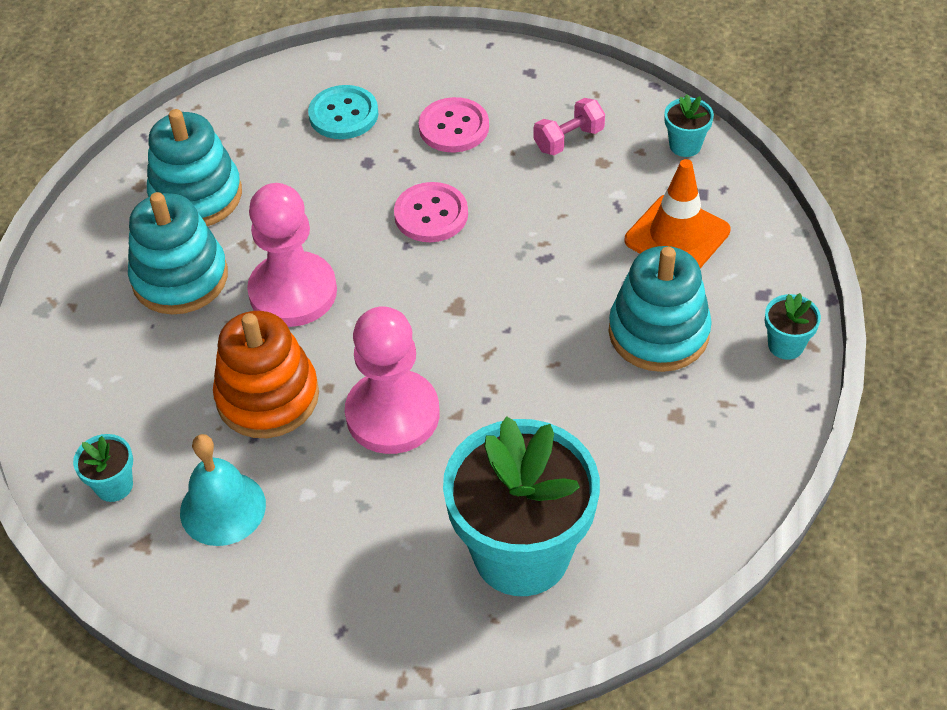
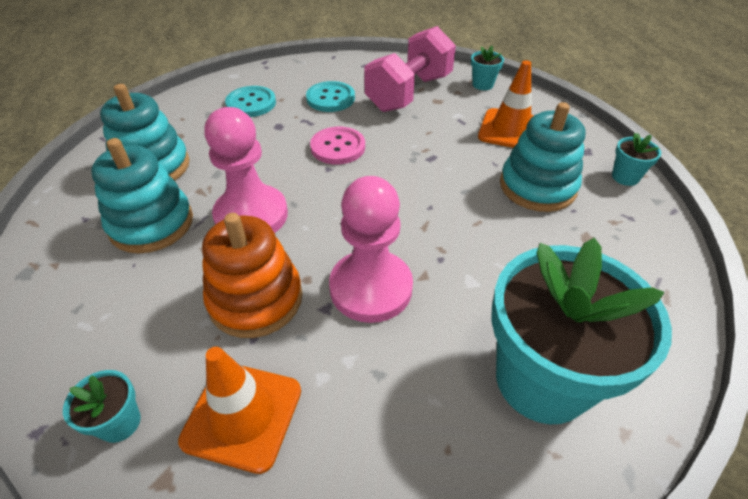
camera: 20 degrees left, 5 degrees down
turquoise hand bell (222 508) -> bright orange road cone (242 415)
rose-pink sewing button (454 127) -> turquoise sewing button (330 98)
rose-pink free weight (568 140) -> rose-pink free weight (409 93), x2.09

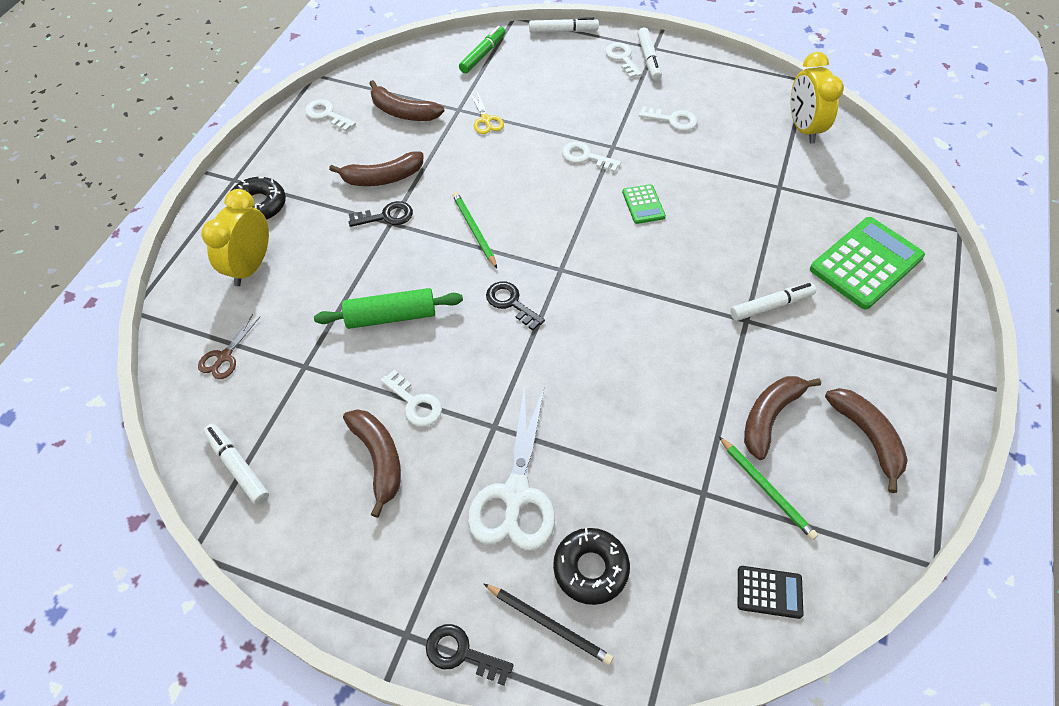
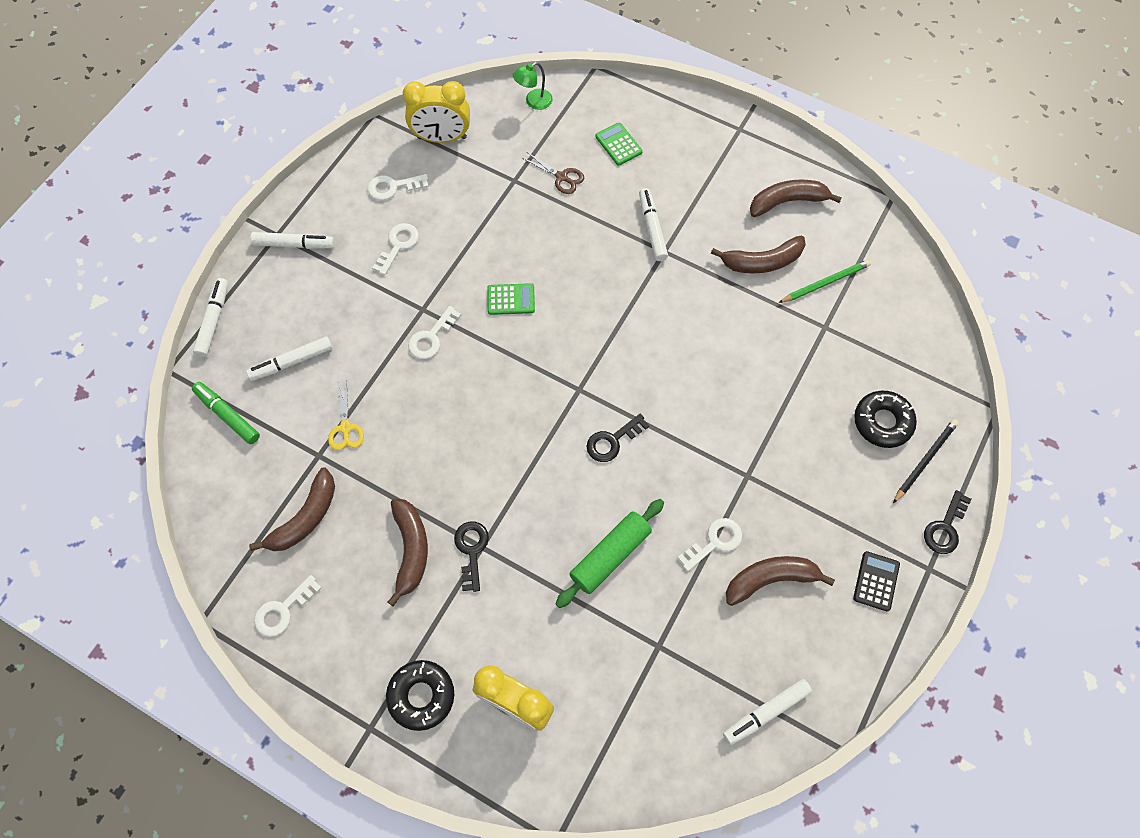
camera: 80 degrees left, 10 degrees up
none -> pure white marker (292 362)
yellow pair of scissors (486 120) -> yellow pair of scissors (345 428), 90 degrees clockwise
pure white door key (622 58) -> pure white door key (393 187), shifted
none -> leaf-green lamp (533 102)
brown pair of scissors (224 357) -> brown pair of scissors (561 177), shifted
leaf-green rolling pin (391 316) -> leaf-green rolling pin (610 556), 45 degrees clockwise
leaf-green adding machine (866 263) -> leaf-green adding machine (618 144), x0.49
brown banana (769 416) -> brown banana (762 262), 60 degrees counterclockwise
ebony adding machine (769 592) -> ebony adding machine (876 581), shifted
leaf-green wooden pencil (474 230) -> none
pure white pair of scissors (516 494) -> none

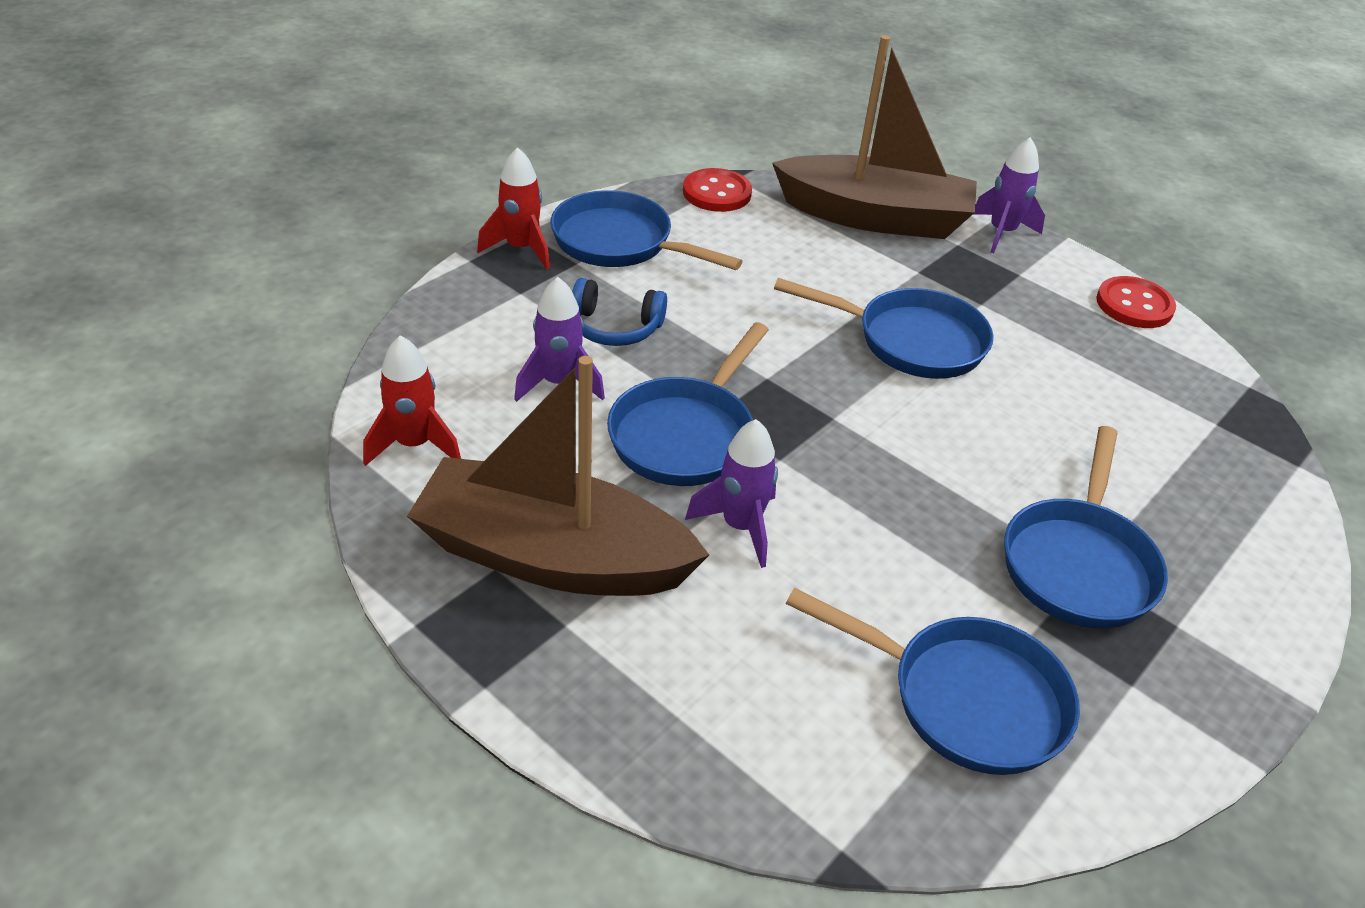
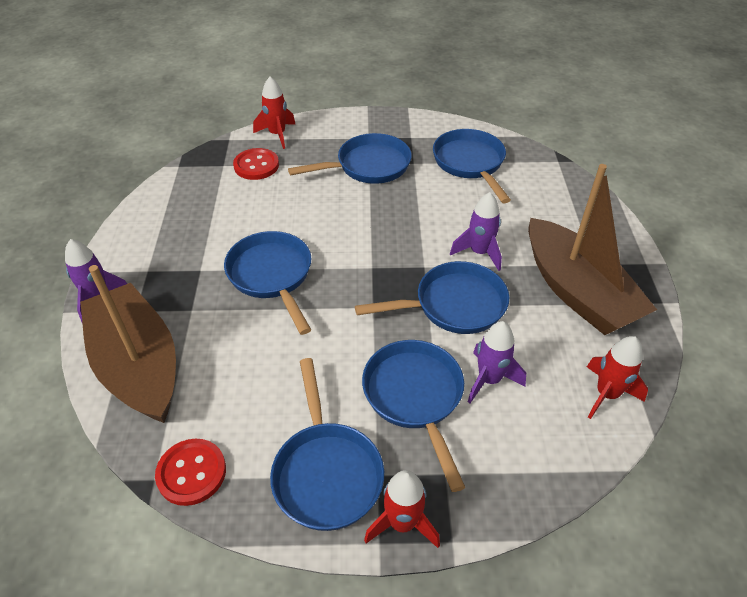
camera: 130 degrees left, 5 degrees up
crimson sewing button (1134 305) -> crimson sewing button (256 165), shifted
none -> crimson rocket (277 135)
royal blue over-ear headphones (615 327) -> royal blue frying pan (415 397)

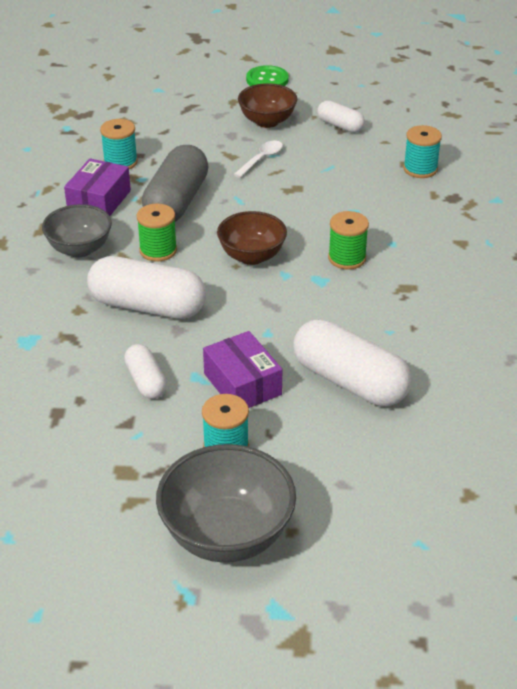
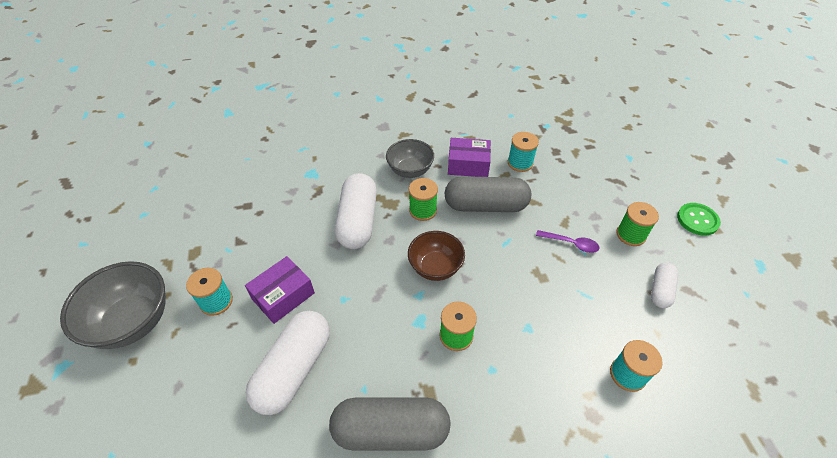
camera: 75 degrees right, 10 degrees up
none -> gray pill (391 430)
pure white teaspoon (261 159) -> purple teaspoon (571 243)
brown bowl (267 121) -> leaf-green bobbin (630 235)
pure white pill (146 381) -> none

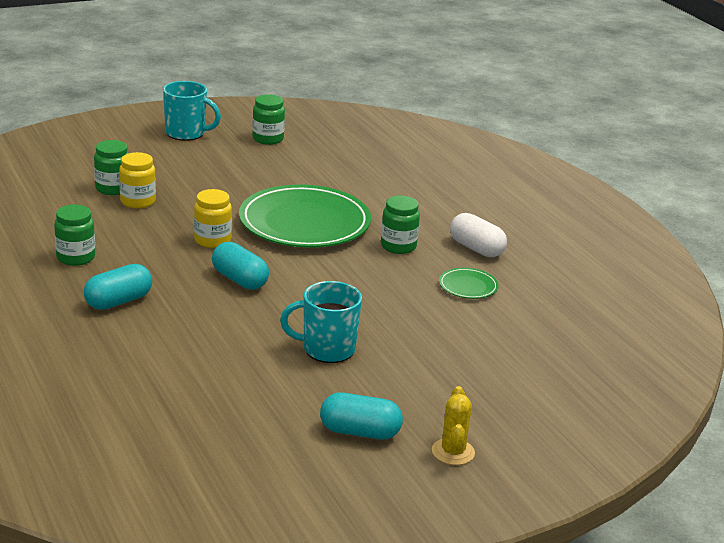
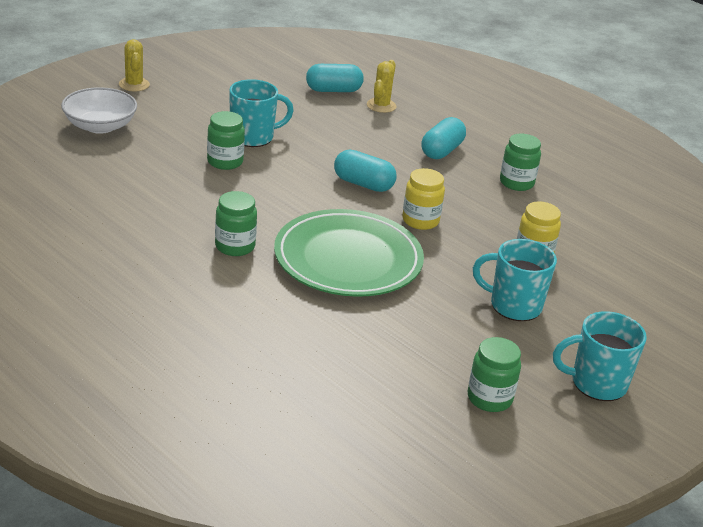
camera: 160 degrees right, 5 degrees up
none -> pure white bowl (100 126)
leaf-green jam jar (112 188) -> leaf-green jam jar (225 162), shifted
turquoise pill (360 432) -> turquoise pill (333 90), shifted
none -> yellow saguaro cactus (381 106)
none -> turquoise mug (513 305)
leaf-green flat dish (468 286) -> none
pure white pill (476 248) -> none

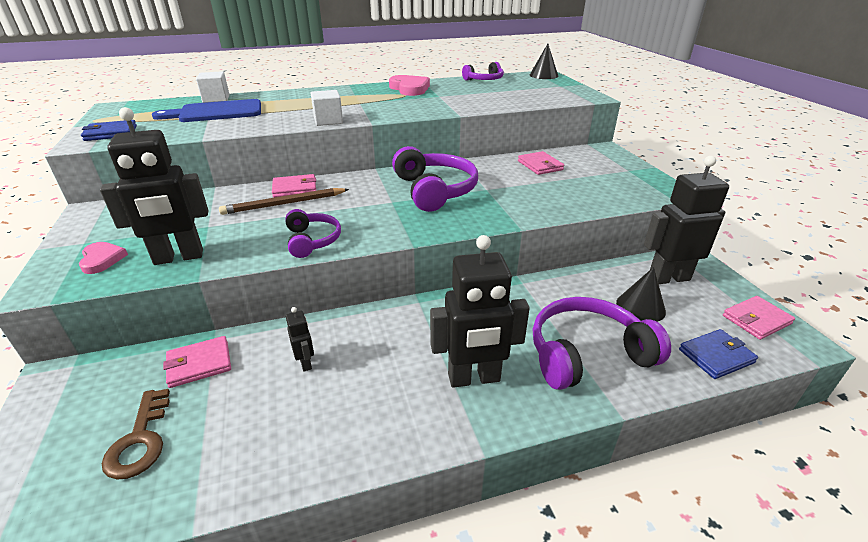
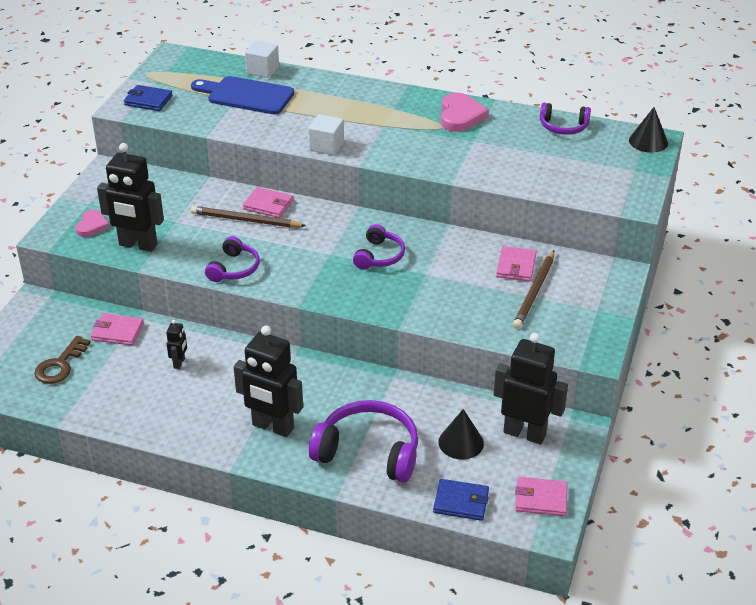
camera: 35 degrees right, 5 degrees up
purple over-ear headphones (435 190) -> purple over-ear headphones (379 256), x0.58
none -> brown wooden pencil (534 292)

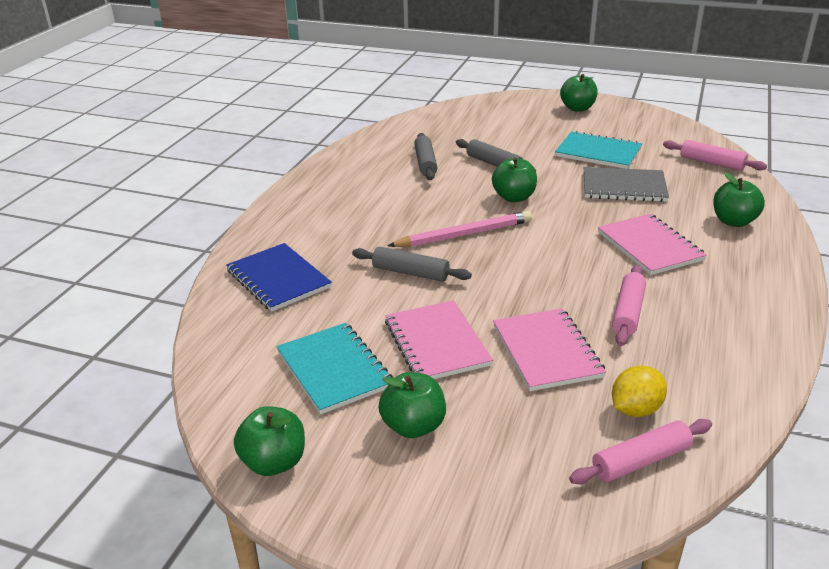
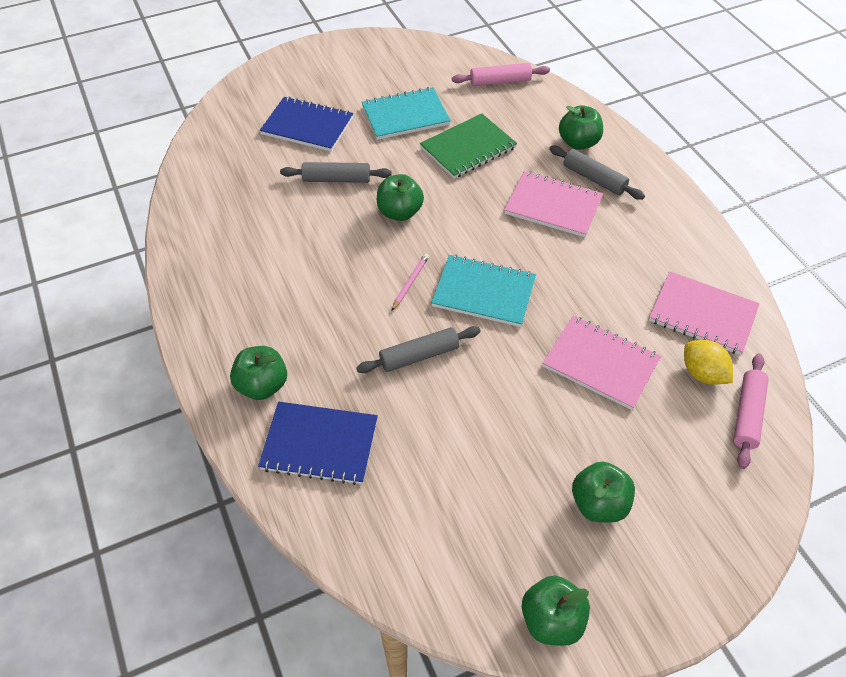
camera: 45 degrees left, 20 degrees up
leaf-green apple fruit (577 108) -> leaf-green apple fruit (262 385), shifted
none -> royal blue notebook (307 126)
rose-pink wooden pencil (464 234) -> rose-pink wooden pencil (410 282), x0.50
gray notebook (624 187) -> leaf-green notebook (468 148)
turquoise notebook (334 369) -> turquoise notebook (483 292), shifted
gray rolling pin (425 163) -> gray rolling pin (594 179), shifted
rose-pink notebook (437 343) -> rose-pink notebook (702 314), shifted
yellow toy lemon (635 409) -> yellow toy lemon (702 373), 45 degrees counterclockwise
rose-pink rolling pin (627 312) -> none

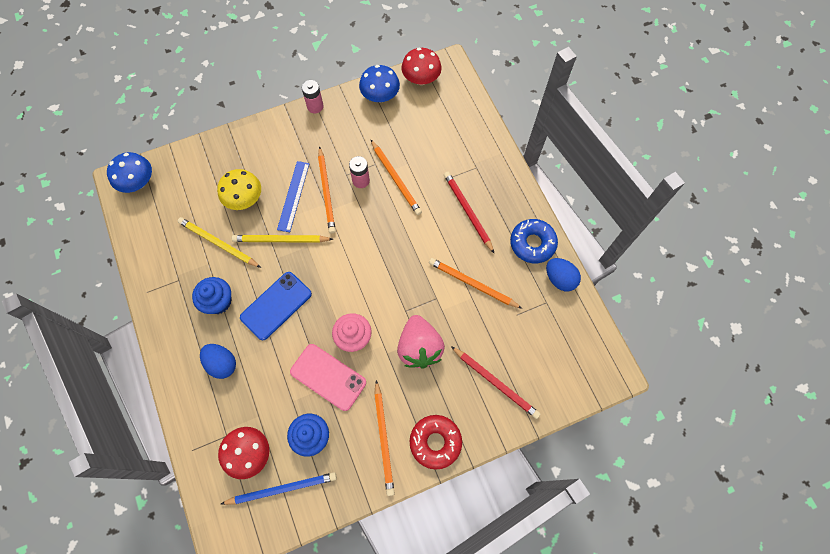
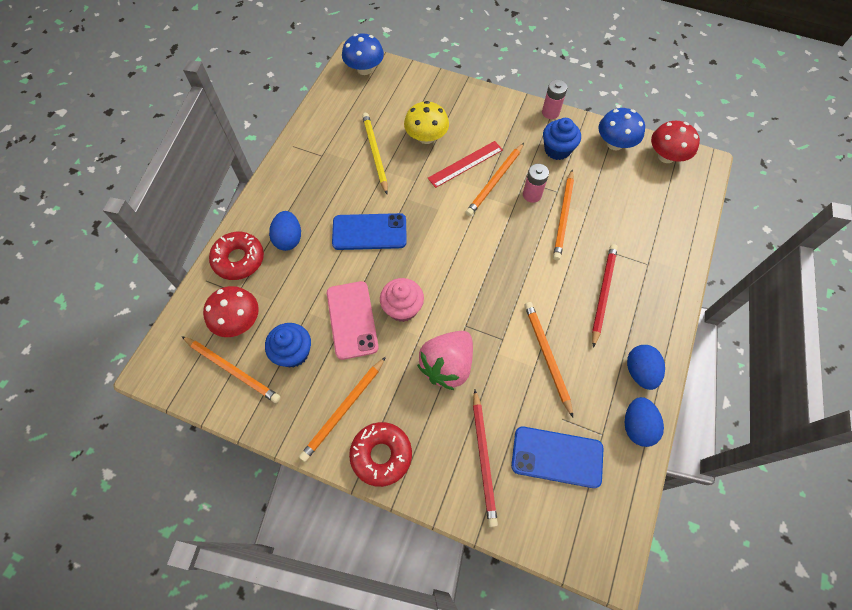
camera: 45 degrees right, 5 degrees down
royal blue wooden pencil (282 488) -> bright orange wooden pencil (232 370)
none -> crimson doughnut (239 259)
royal blue ruler (293 196) -> crimson ruler (465 164)
none -> royal blue smartphone (557 457)
royal blue muffin (218 301) -> royal blue muffin (557 150), shifted
royal blue doughnut (532 243) -> royal blue egg shape (639 371)
yellow wooden pencil (281 240) -> none

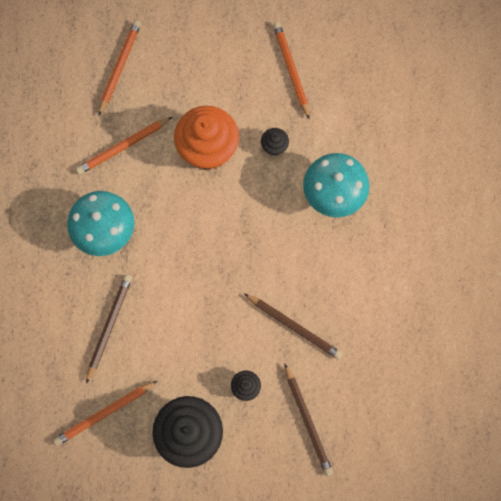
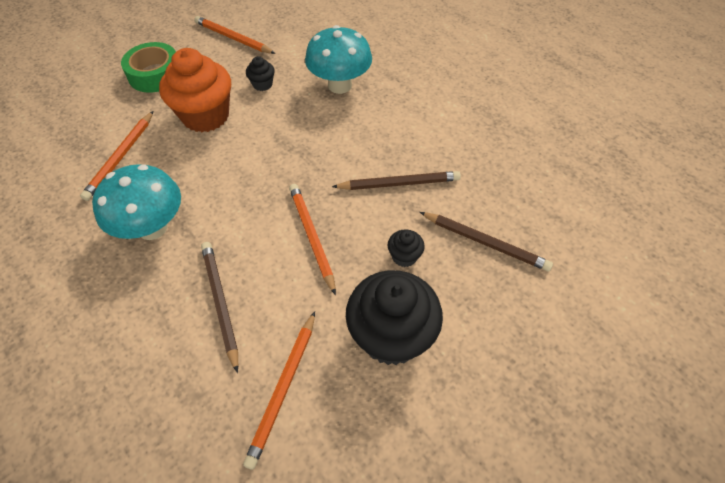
camera: 40 degrees left, 20 degrees down
none -> leaf-green sticky tape (155 74)
bright orange wooden pencil (119 67) -> bright orange wooden pencil (312 237), shifted

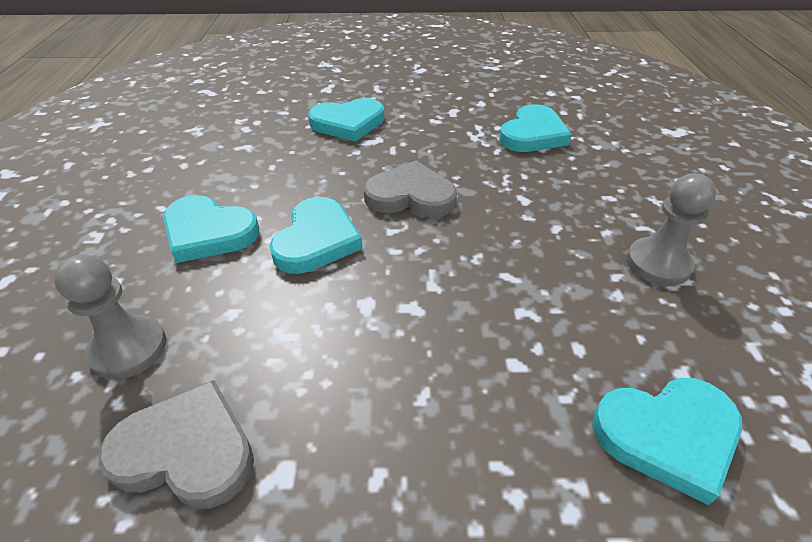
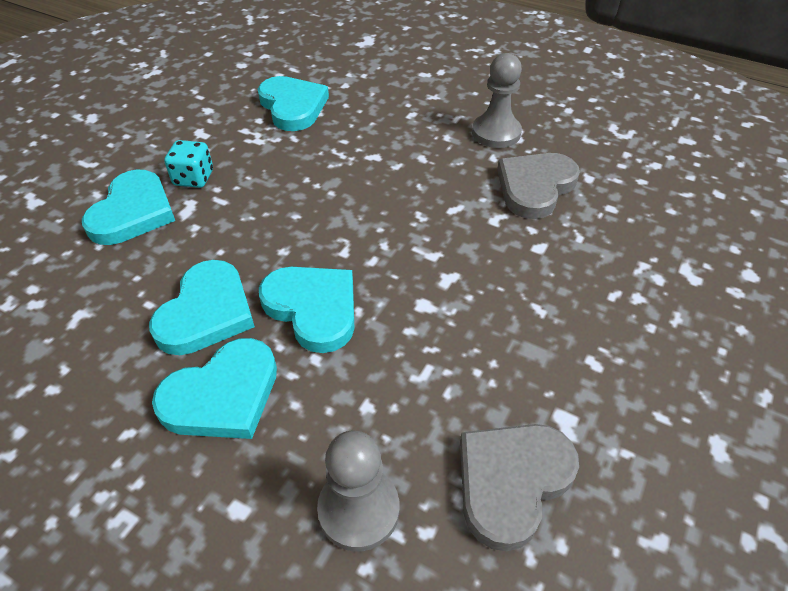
camera: 60 degrees left, 5 degrees up
turquoise love heart (667 435) -> turquoise love heart (206 312), shifted
none -> turquoise die (194 178)
gray love heart (410 196) -> gray love heart (535 187), shifted

